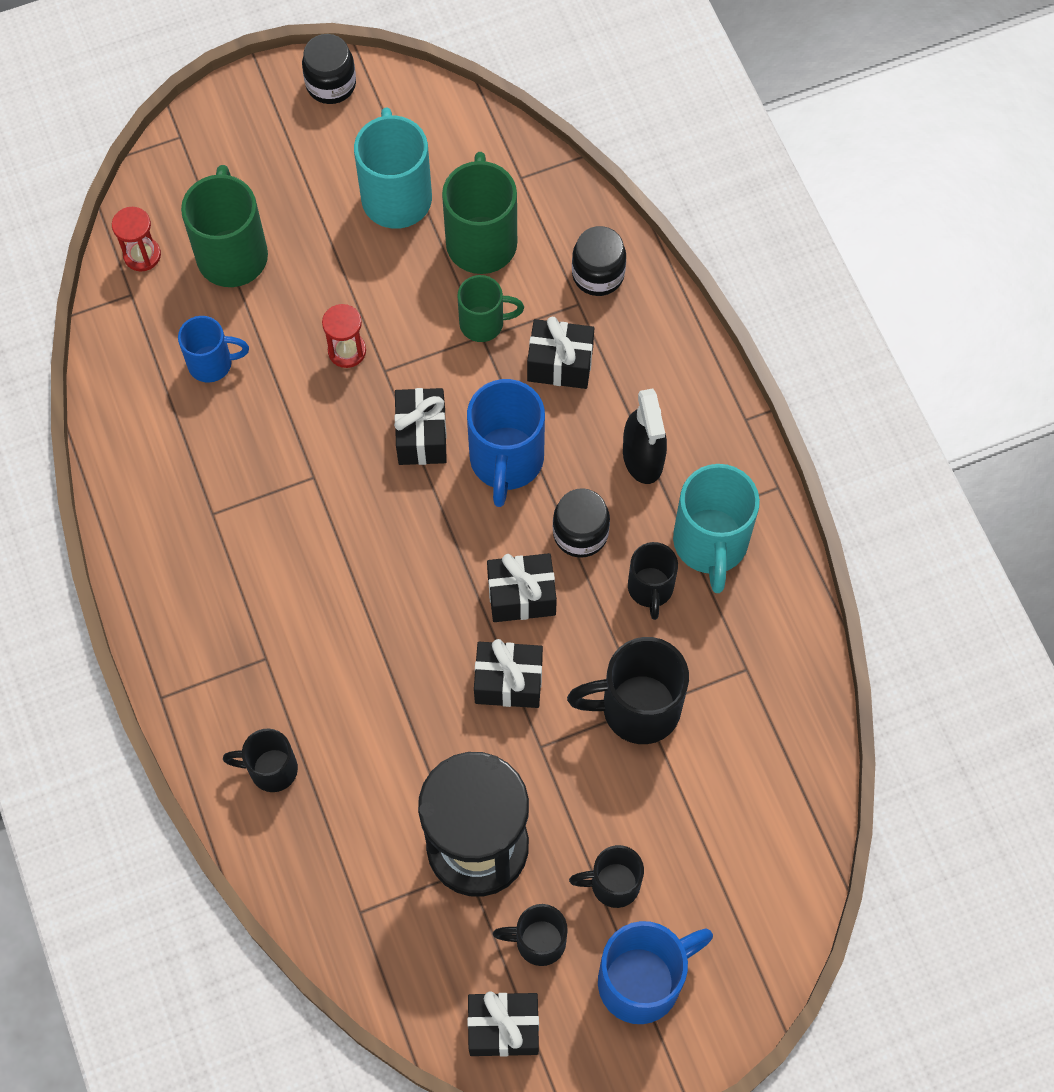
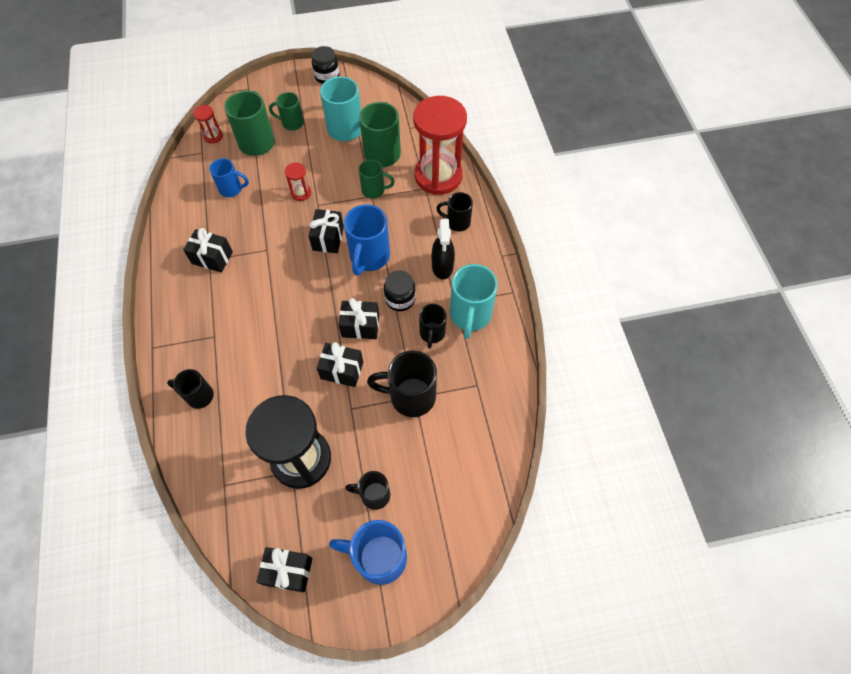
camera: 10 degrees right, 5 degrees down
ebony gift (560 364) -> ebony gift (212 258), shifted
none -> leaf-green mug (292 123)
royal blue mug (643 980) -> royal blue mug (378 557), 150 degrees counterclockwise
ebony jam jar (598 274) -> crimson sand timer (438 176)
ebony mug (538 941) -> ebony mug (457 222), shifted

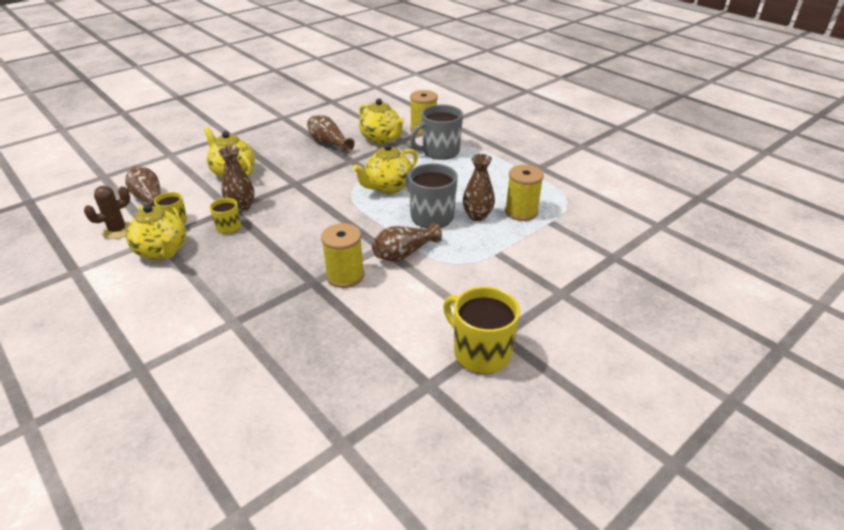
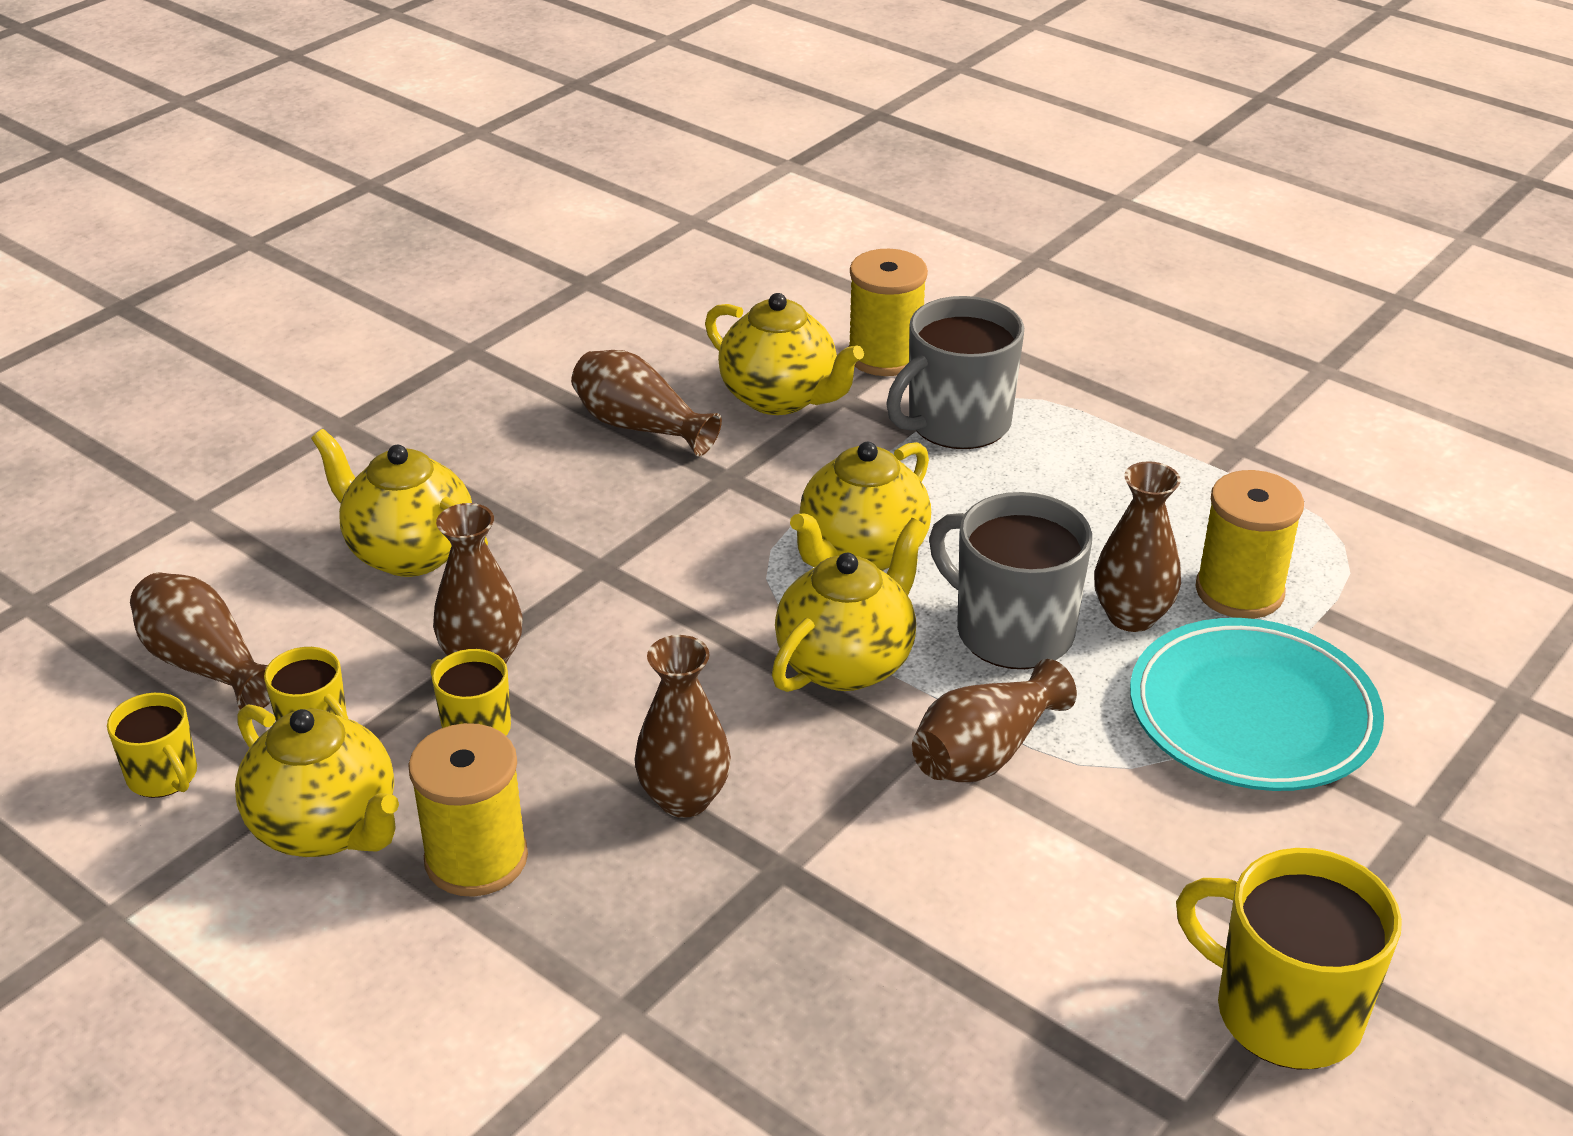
camera: 10 degrees left, 0 degrees up
brown saguaro cactus (118 230) -> yellow mug (163 776)
yellow bobbin (345 276) -> yellow bobbin (476 859), shifted
none -> brown tall vase (684 798)
none -> yellow tea pot (847 662)
none -> turquoise flat dish (1252 715)

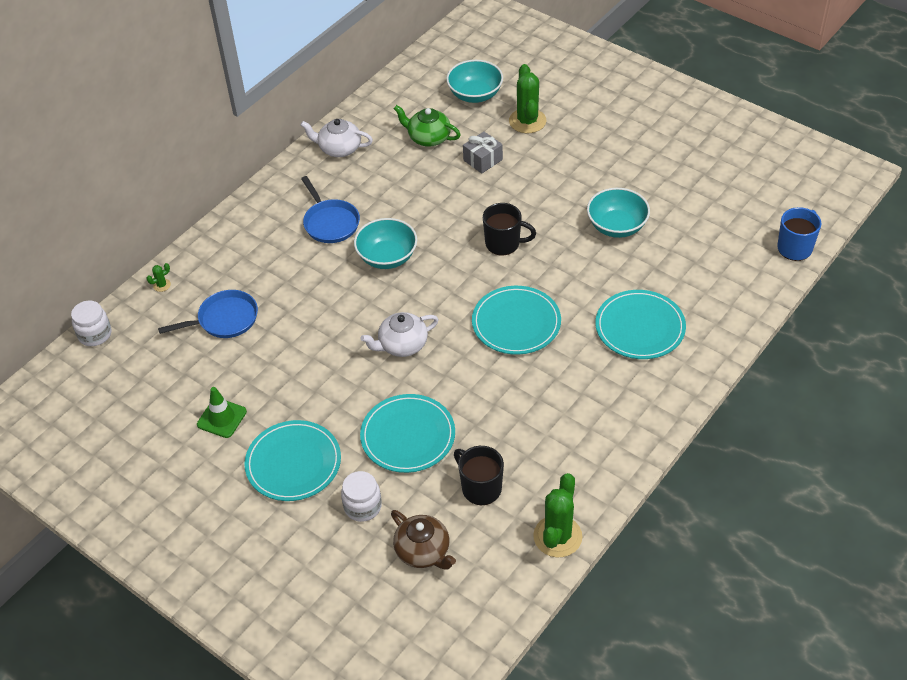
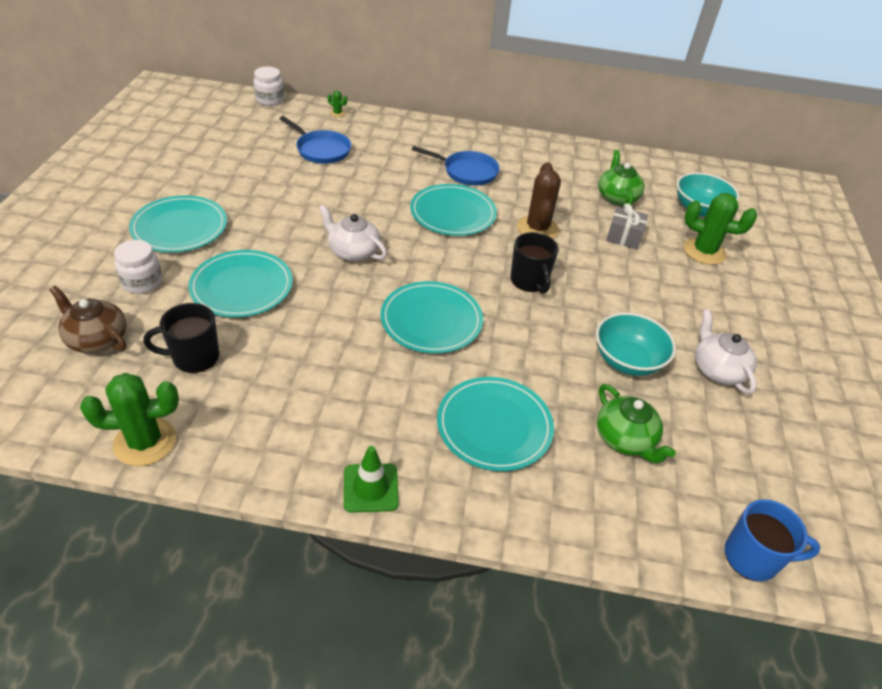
camera: 55 degrees right, 5 degrees down
brown tea pot (423 551) -> brown tea pot (97 339), 105 degrees clockwise
ebony mug (480 488) -> ebony mug (194 357), 120 degrees counterclockwise
leaf-green road cone (222 418) -> leaf-green road cone (371 488), shifted
turquoise bowl (387 257) -> turquoise flat dish (453 213)
royal blue frying pan (330 223) -> royal blue frying pan (467 172), 105 degrees counterclockwise
none -> brown saguaro cactus (537 228)
none -> leaf-green tea pot (625 439)
leaf-green saguaro cactus (527 121) -> leaf-green saguaro cactus (704 251), 60 degrees clockwise
pure white tea pot (339 148) -> pure white tea pot (717 370), shifted

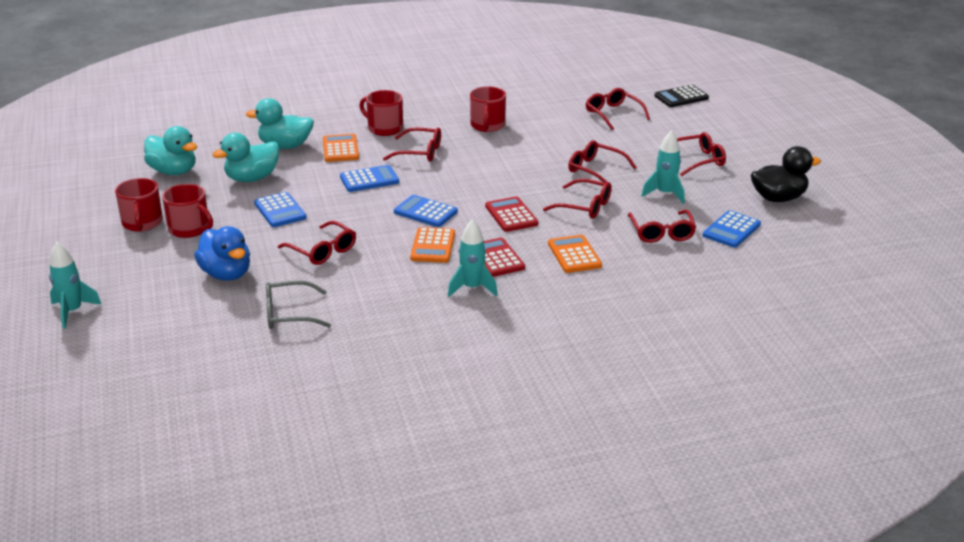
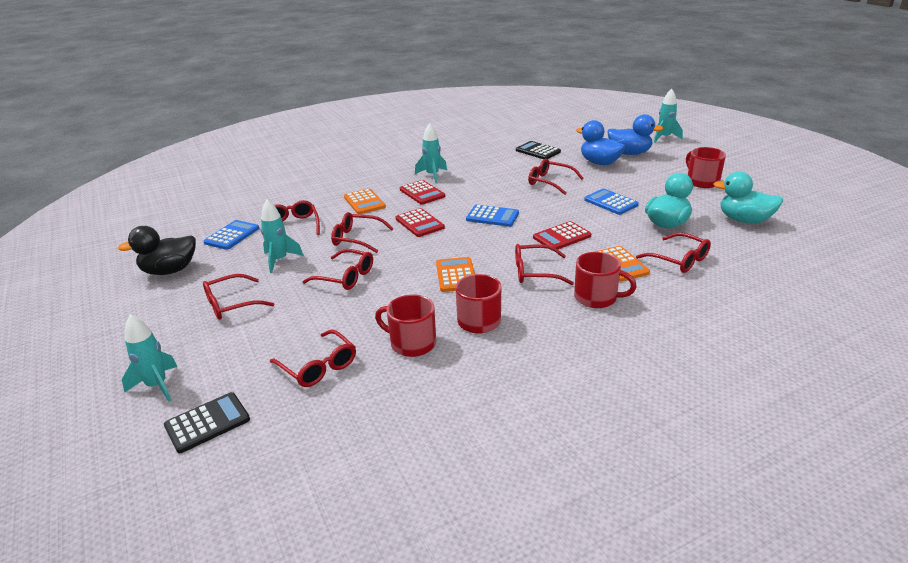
camera: 170 degrees right, 0 degrees up
none -> turquoise rocket (157 385)
crimson mug (190 229) -> crimson mug (412 343), shifted
bright orange adding machine (433 246) -> bright orange adding machine (456 275), shifted
gray glasses (289 314) -> ebony adding machine (538 151)
royal blue adding machine (369 179) -> crimson adding machine (562 237)
none -> royal blue toy duck (629 153)
turquoise toy duck (285 146) -> crimson glasses (678 260)

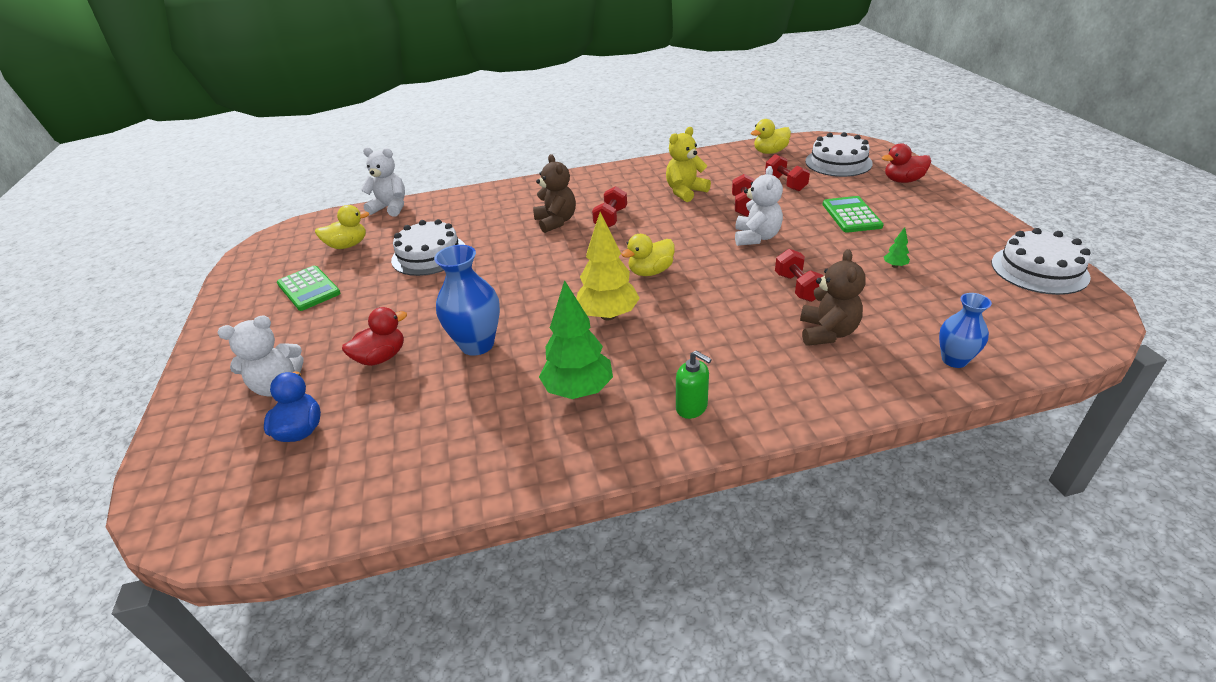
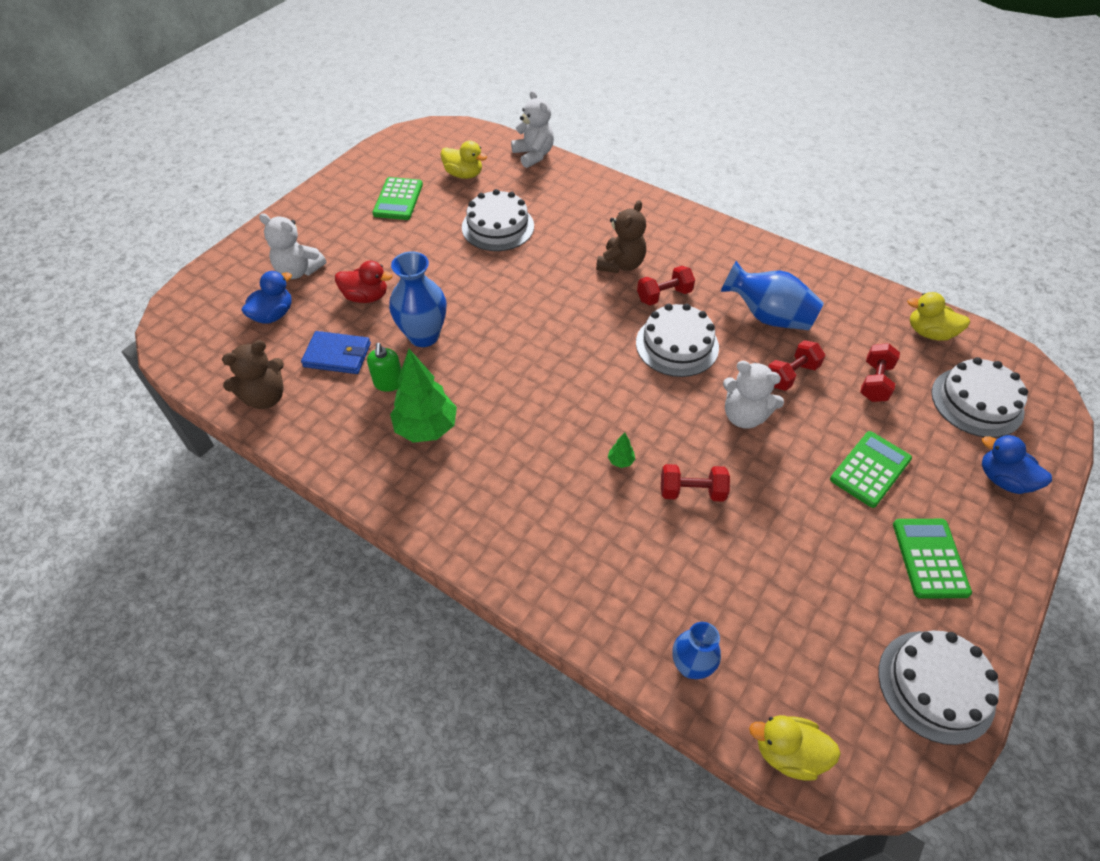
camera: 45 degrees right, 15 degrees up
brown teddy bear (827 332) -> brown teddy bear (265 397), shifted
none -> royal blue card wallet (337 355)
leaf-green soap dispenser (692 407) -> leaf-green soap dispenser (389 383), shifted
leaf-green fir tree (894 266) -> leaf-green fir tree (620 461), shifted
none -> pure white gateau (677 345)
crimson free weight (797 287) -> crimson free weight (692 491), 60 degrees clockwise
yellow teddy bear (685 192) -> royal blue tall vase (768 316)
pure white teddy bear (756 237) -> pure white teddy bear (744 416), 60 degrees clockwise
yellow toy duck (650 272) -> yellow toy duck (787 752), shifted
none -> leaf-green adding machine (929 558)
crimson toy duck (903 180) -> royal blue toy duck (1003 479)
yellow fir tree (608 315) -> none

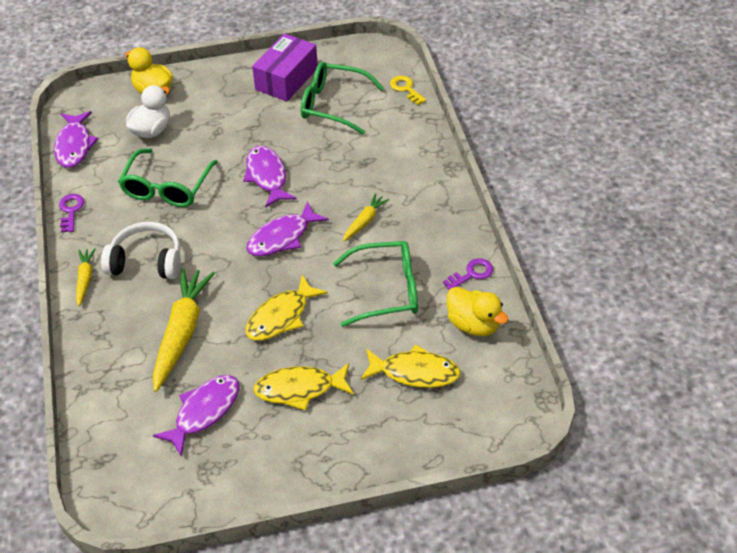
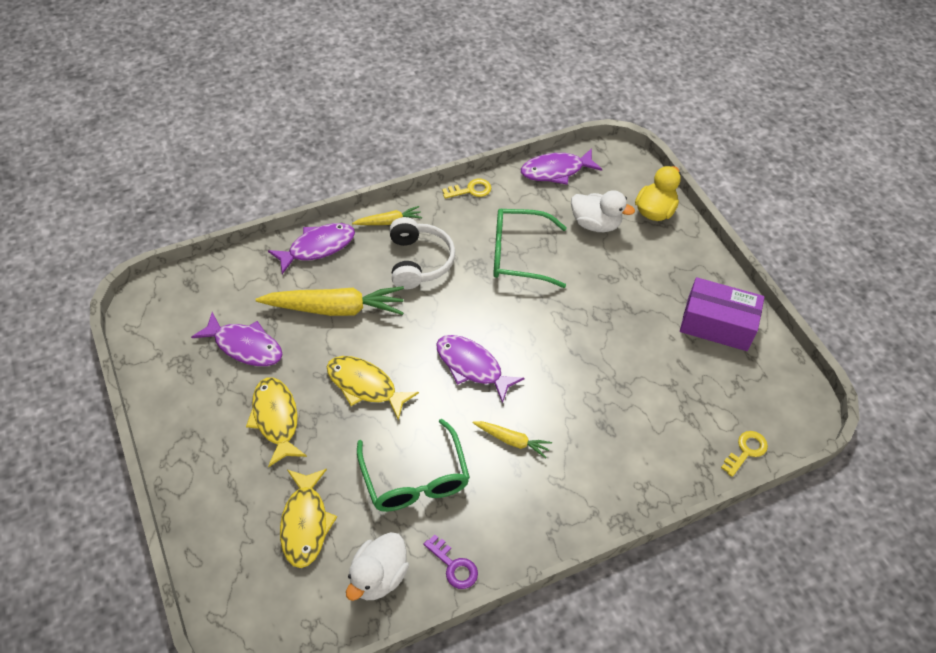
camera: 75 degrees right, 5 degrees up
purple toy fish (267 176) -> purple toy fish (317 247), shifted
yellow toy duck (473 324) -> pure white toy duck (378 576)
purple door key (71 211) -> yellow door key (470 190)
leaf-green glasses (333 104) -> none

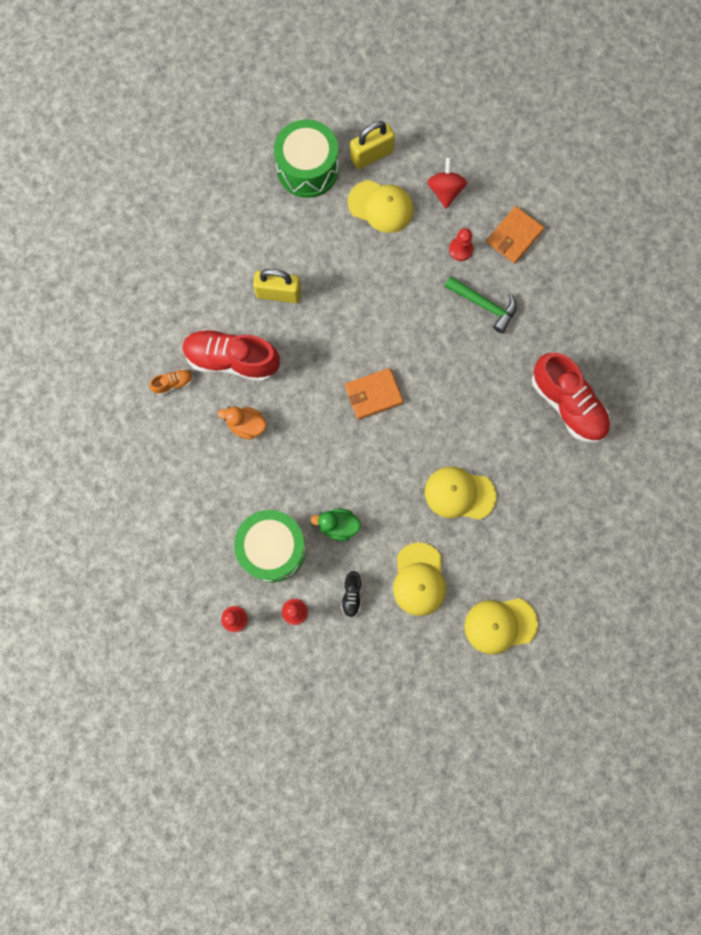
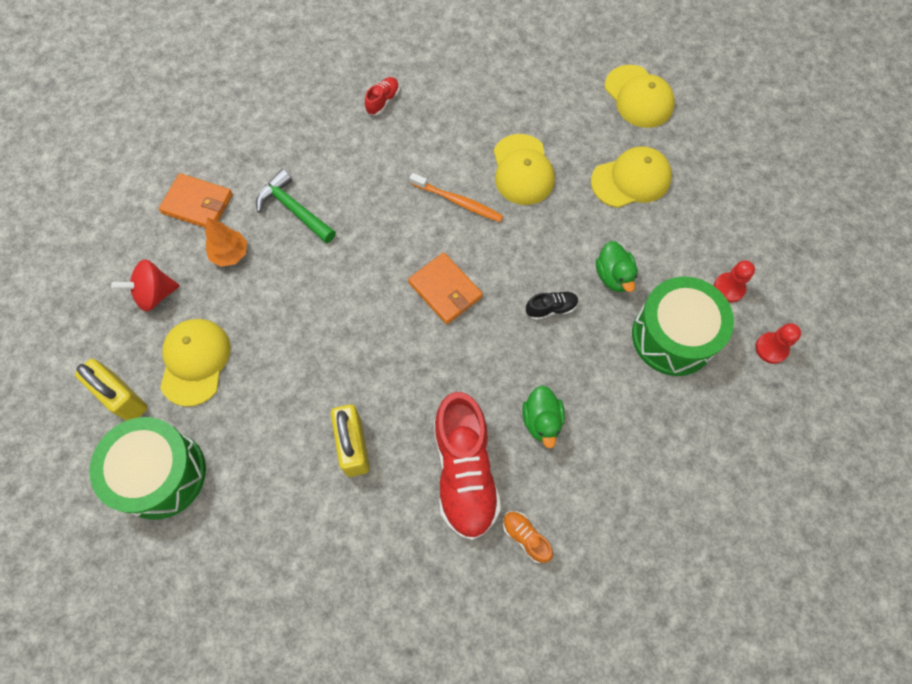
camera: 110 degrees left, 10 degrees down
crimson pawn (460 249) -> bright orange fir tree (230 254)
leaf-green carpenter's hammer (484 305) -> leaf-green carpenter's hammer (294 209), 60 degrees counterclockwise
crimson lace-up shoe (567 404) -> crimson lace-up shoe (383 101), x0.43
none -> bright orange toothbrush (458 202)
bright orange toy duck (246 425) -> leaf-green toy duck (542 421)
ebony lace-up shoe (351 595) -> ebony lace-up shoe (551 308), shifted

